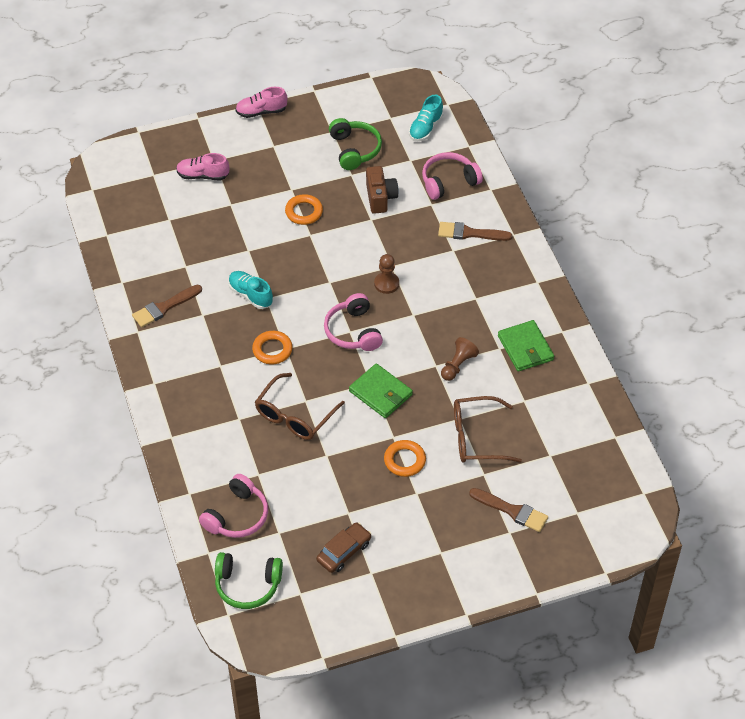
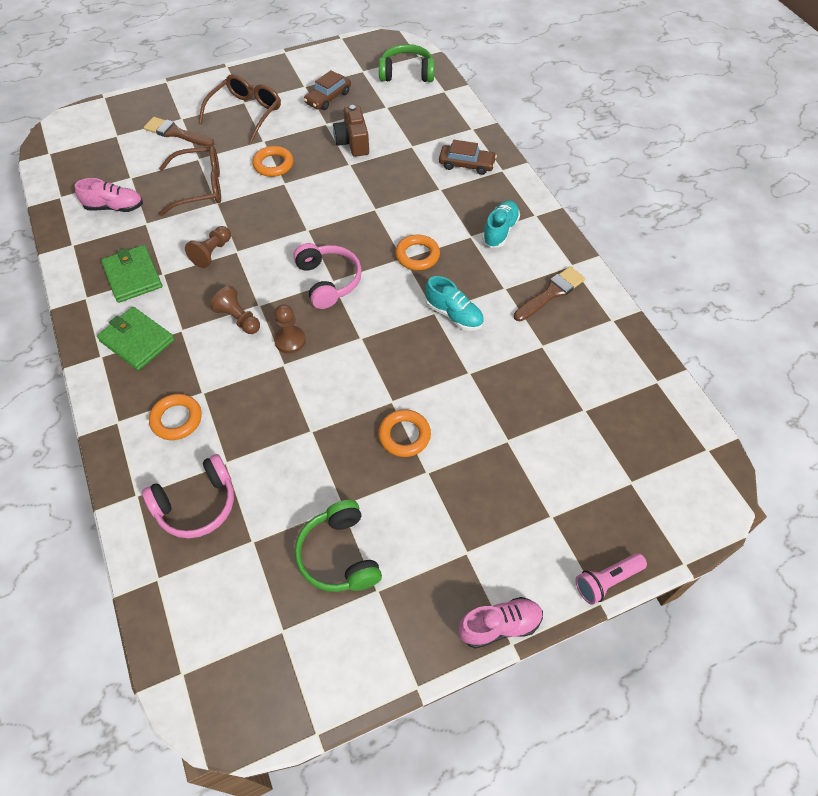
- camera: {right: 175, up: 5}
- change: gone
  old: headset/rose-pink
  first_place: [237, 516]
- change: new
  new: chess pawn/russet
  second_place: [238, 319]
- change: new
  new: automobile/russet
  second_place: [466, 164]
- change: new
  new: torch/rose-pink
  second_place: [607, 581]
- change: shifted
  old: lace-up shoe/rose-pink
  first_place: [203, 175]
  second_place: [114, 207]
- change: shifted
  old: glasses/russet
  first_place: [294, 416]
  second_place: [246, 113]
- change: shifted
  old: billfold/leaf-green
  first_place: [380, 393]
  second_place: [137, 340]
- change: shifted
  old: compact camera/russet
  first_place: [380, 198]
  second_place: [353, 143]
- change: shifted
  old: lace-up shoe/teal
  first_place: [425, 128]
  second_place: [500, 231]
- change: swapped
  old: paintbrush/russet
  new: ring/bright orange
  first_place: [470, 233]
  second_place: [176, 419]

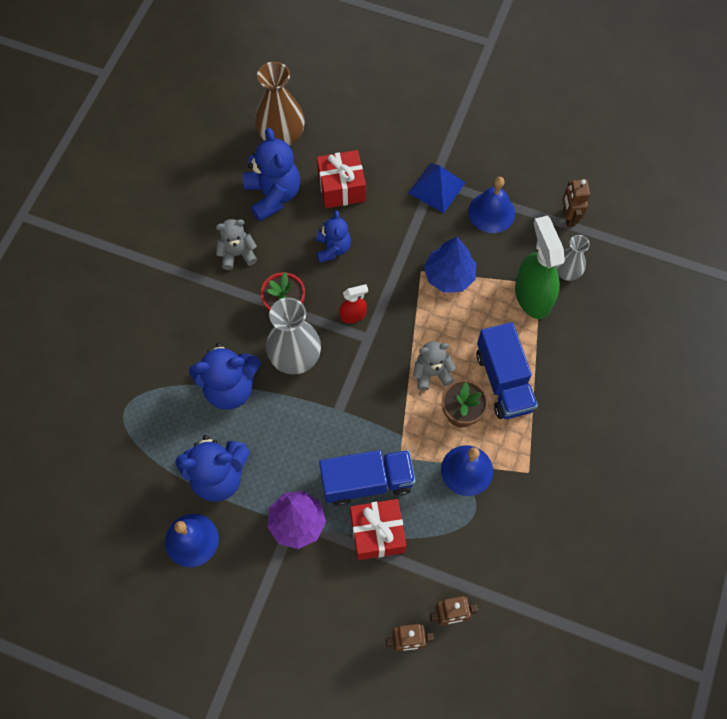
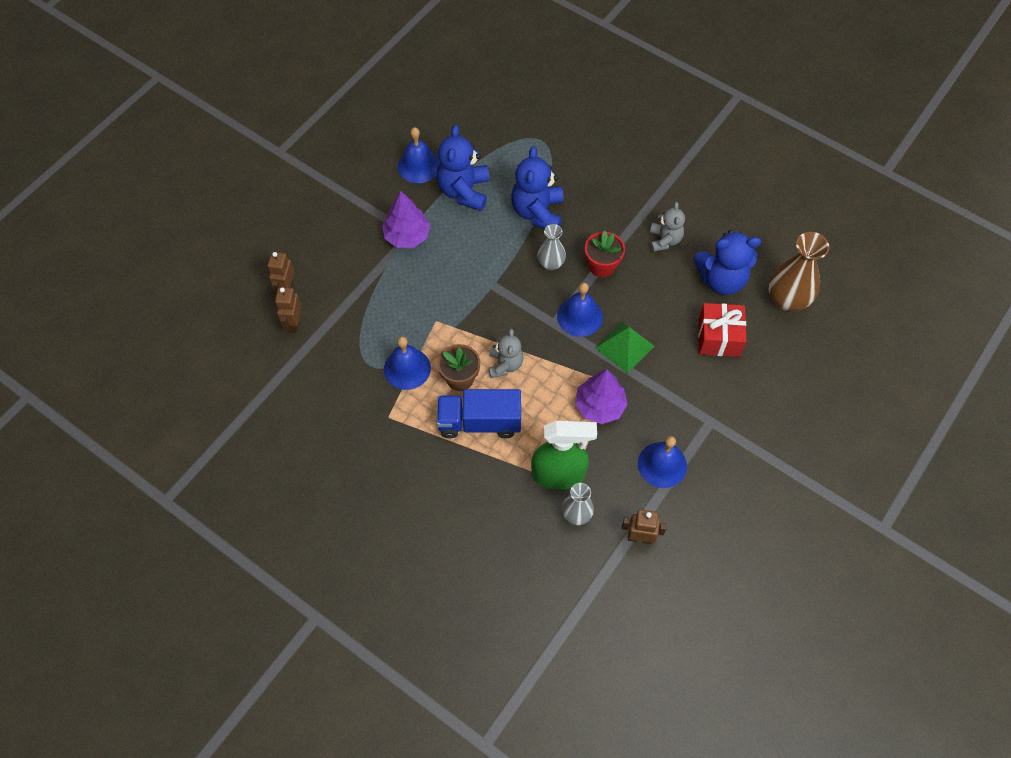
- camera: {right: 105, up: -5}
- change: gone
  old: teddy/cobalt
  first_place: [333, 248]
- change: gone
  old: lorry/cobalt
  first_place: [367, 481]
- change: gone
  old: wrapped gift/scarlet
  first_place: [377, 533]
- change: gone
  old: pyramid shape/cobalt
  first_place: [437, 187]
- change: new
  new: pyramid shape/leaf-green
  second_place: [624, 347]
- change: swapped
  old: spray cleaner/scarlet
  new: bell/cobalt
  first_place: [353, 315]
  second_place: [579, 316]
- change: repainted
  old: toy tree/cobalt
  new: toy tree/violet
  first_place: [449, 276]
  second_place: [599, 406]
- change: scaled
  old: flower vase/gray
  first_place: [295, 358]
  second_place: [551, 263]
  factor: 0.59

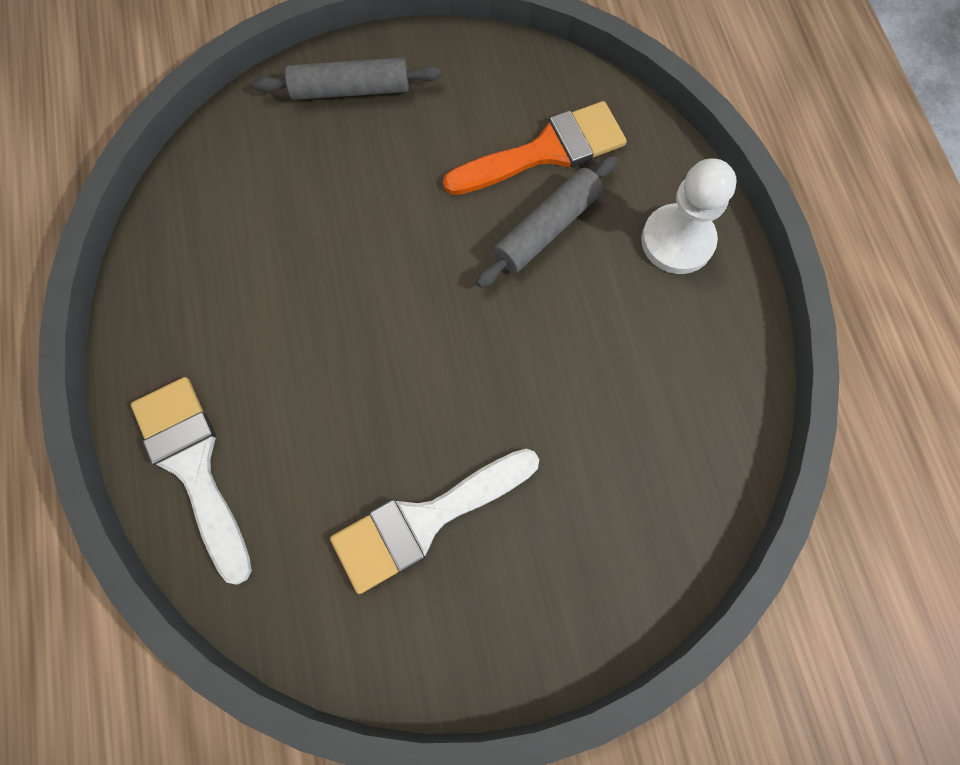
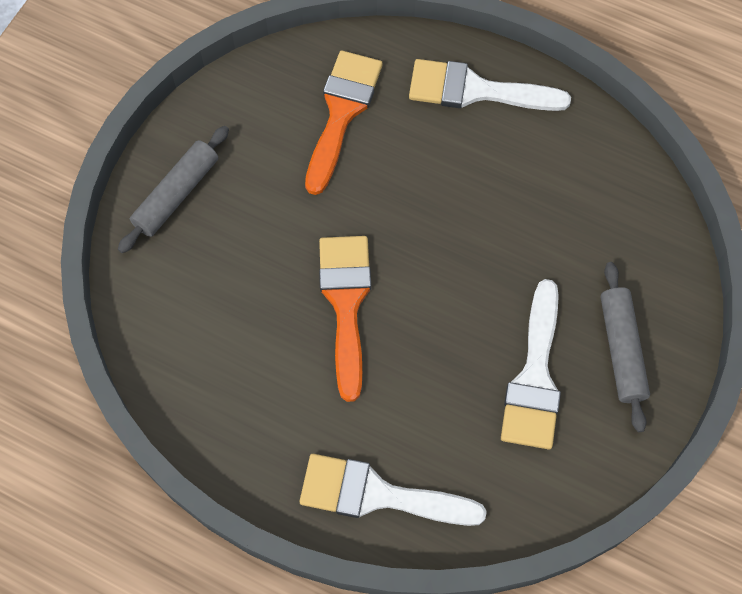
- camera: {right: -50, up: -5}
- change: new
  new: paintbrush/bright orange
  second_place: [346, 303]
- change: shifted
  old: dough roller/gray
  first_place: [547, 228]
  second_place: [621, 349]
- change: swapped
  old: chess pawn/white
  new: paintbrush/white
  first_place: [677, 241]
  second_place: [475, 90]

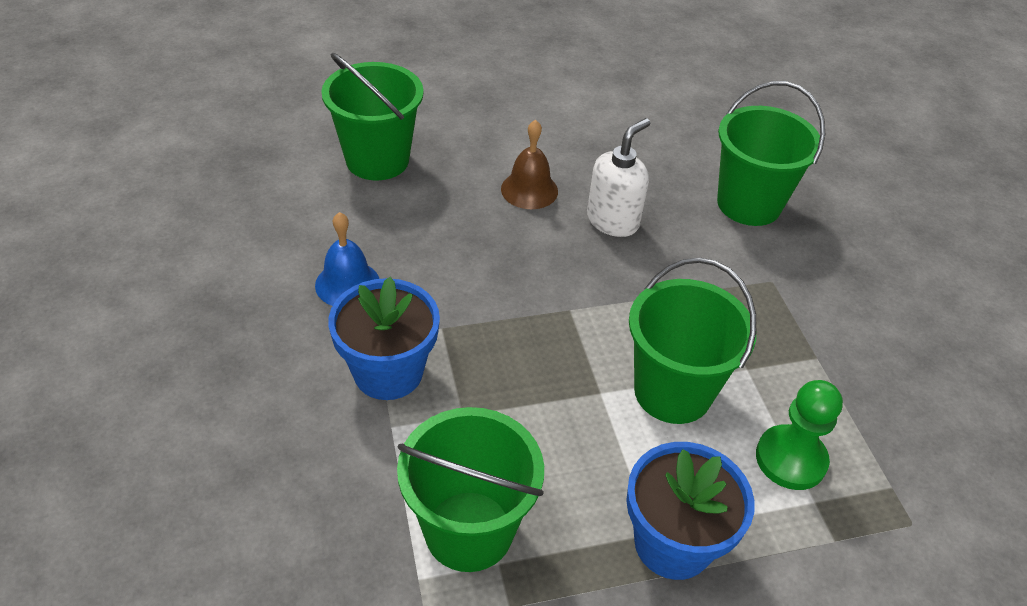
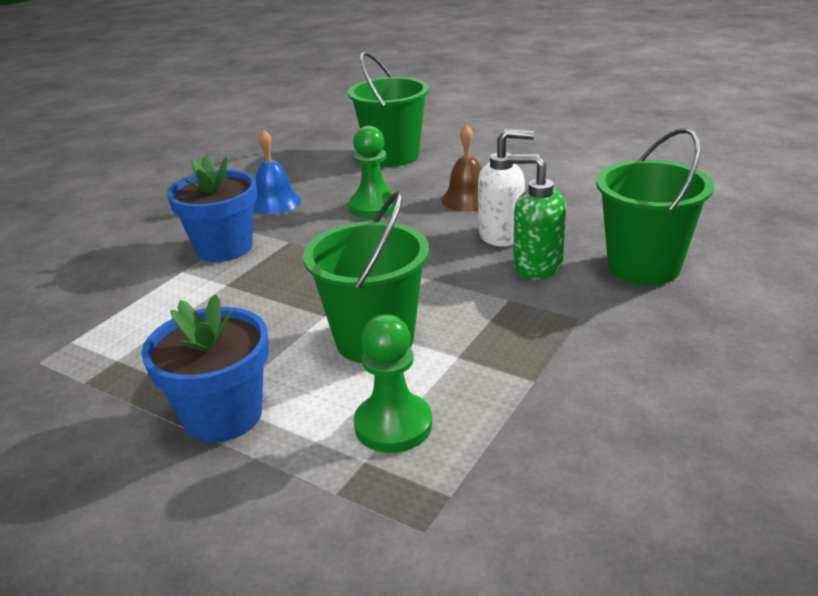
- camera: {right: 50, up: -15}
- change: gone
  old: bucket/leaf-green
  first_place: [468, 531]
- change: new
  new: chess pawn/leaf-green
  second_place: [374, 207]
- change: new
  new: soap pump/leaf-green
  second_place: [537, 266]

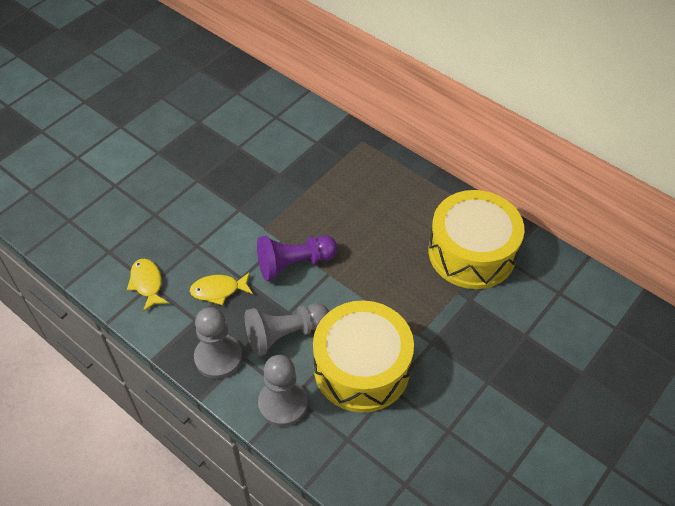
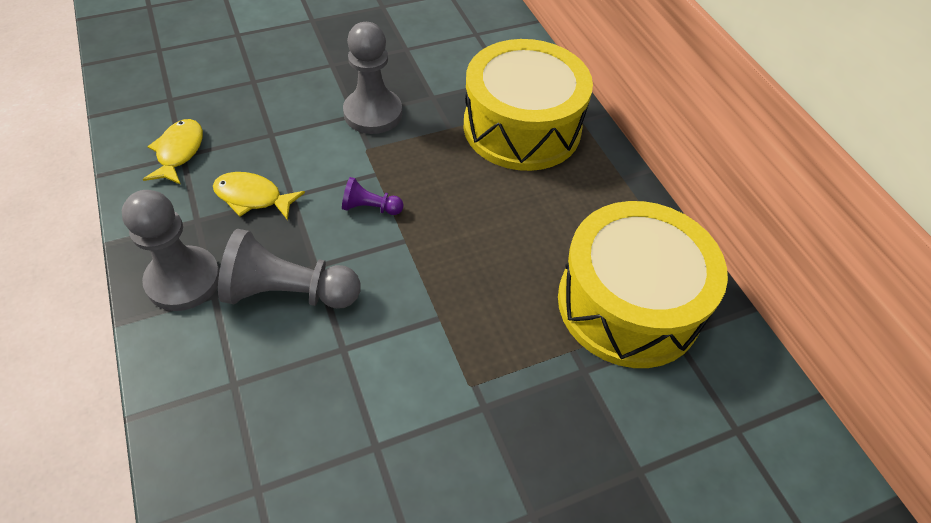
- camera: {right: 25, up: 0}
- change: shifted
  old: chess pawn/gray
  first_place: [283, 403]
  second_place: [373, 113]
- change: shifted
  old: drum/golden
  first_place: [361, 368]
  second_place: [522, 127]
- change: scaled
  old: chess pawn/violet
  first_place: [294, 264]
  second_place: [370, 208]
  factor: 0.5

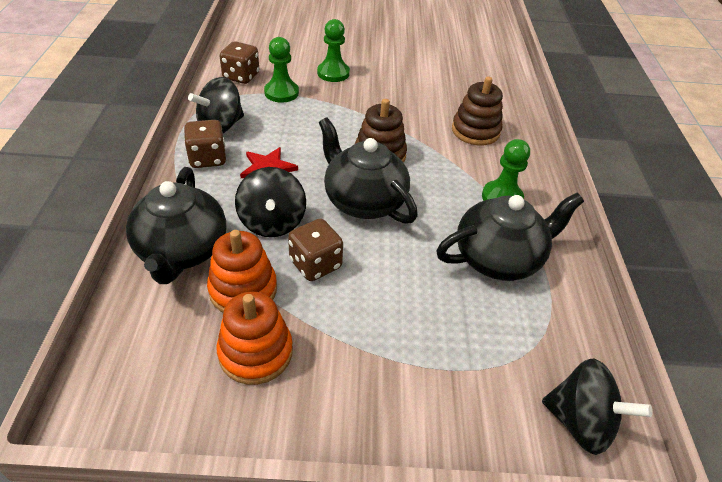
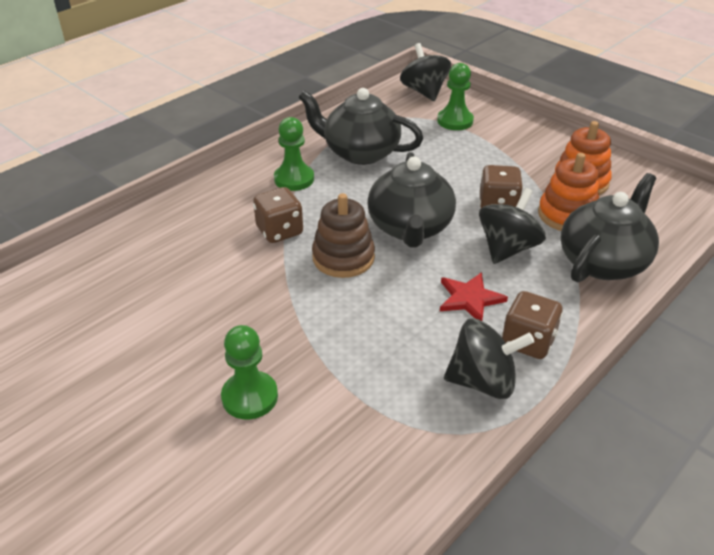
- camera: {right: -135, up: -5}
- change: gone
  old: stacking rings/russet
  first_place: [475, 131]
- change: shifted
  old: die/russet
  first_place: [241, 76]
  second_place: [279, 231]
- change: shifted
  old: chess pawn/leaf-green
  first_place: [281, 93]
  second_place: [455, 121]

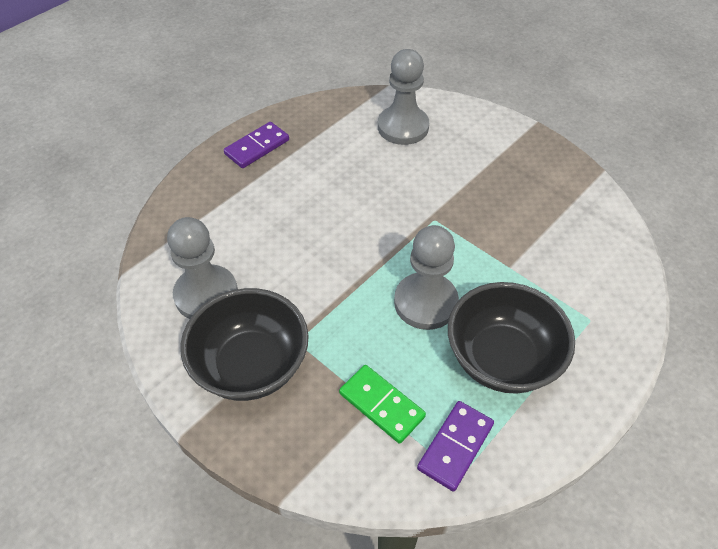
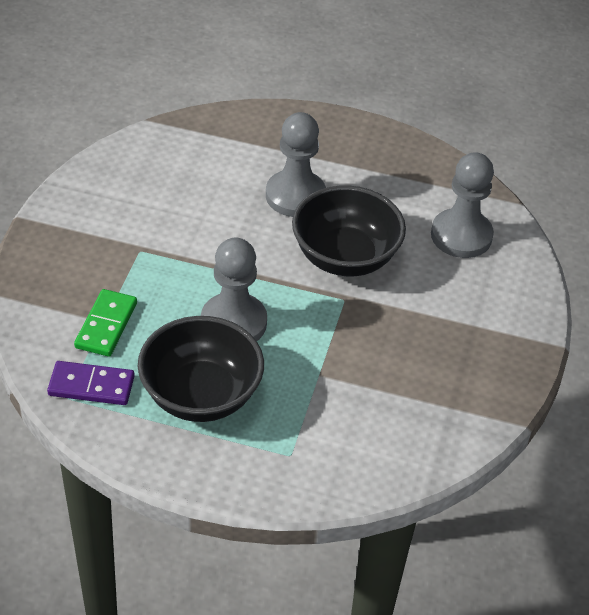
- camera: {right: 60, up: -5}
- change: gone
  old: domino tile/violet
  first_place: [257, 147]
- change: shifted
  old: chess pawn/gray
  first_place: [206, 295]
  second_place: [295, 196]
- change: shifted
  old: deep dish/jet-black
  first_place: [251, 365]
  second_place: [345, 257]

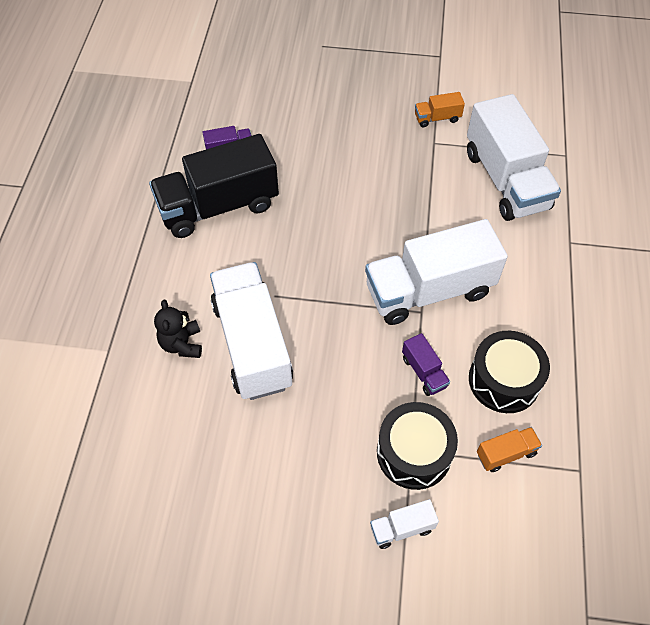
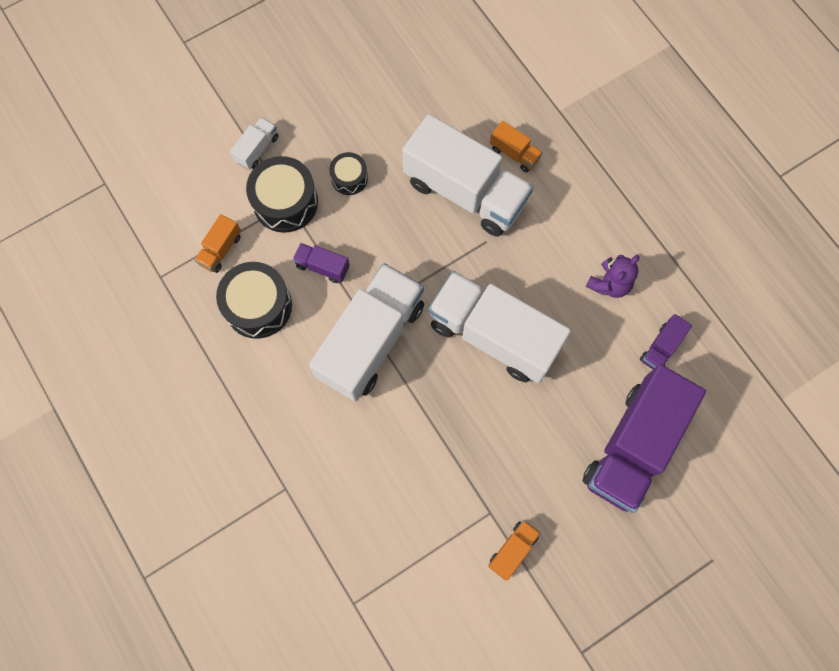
- camera: {right: 140, up: 15}
- change: new
  new: drum/jet-black
  second_place: [349, 178]
- change: new
  new: lorry/violet
  second_place: [633, 445]
- change: shifted
  old: lorry/white
  first_place: [506, 180]
  second_place: [493, 335]
- change: swapped
  old: lorry/jet-black
  new: teddy/violet
  first_place: [218, 206]
  second_place: [609, 284]
- change: swapped
  old: teddy/jet-black
  new: lorry/bright orange
  first_place: [182, 344]
  second_place: [514, 153]

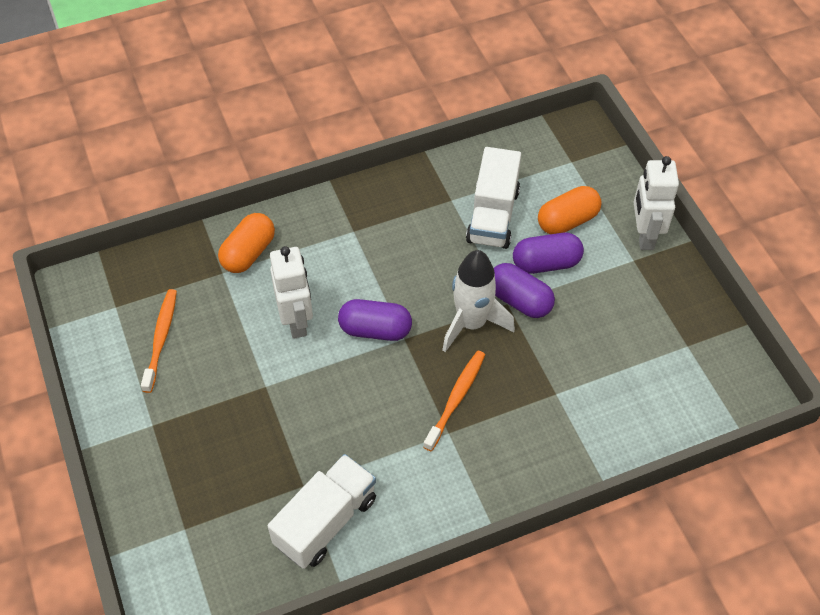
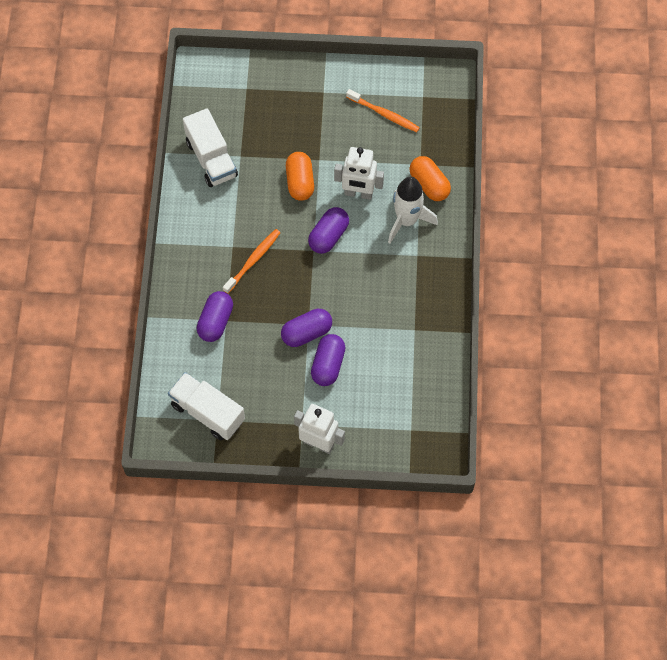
- camera: {right: 115, up: 10}
- change: new
  new: pill/violet
  second_place: [215, 322]
- change: shifted
  old: toy rocket/white
  first_place: [471, 323]
  second_place: [407, 221]
- change: shifted
  old: lorry/white
  first_place: [492, 216]
  second_place: [208, 412]
- change: shifted
  old: pill/bright orange
  first_place: [567, 221]
  second_place: [300, 182]
- change: rotated
  old: dental brush/bright orange
  first_place: [456, 399]
  second_place: [253, 261]
  degrees: -105

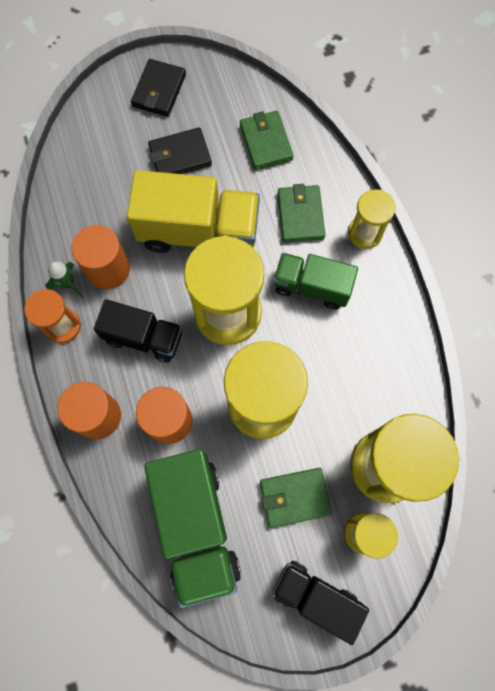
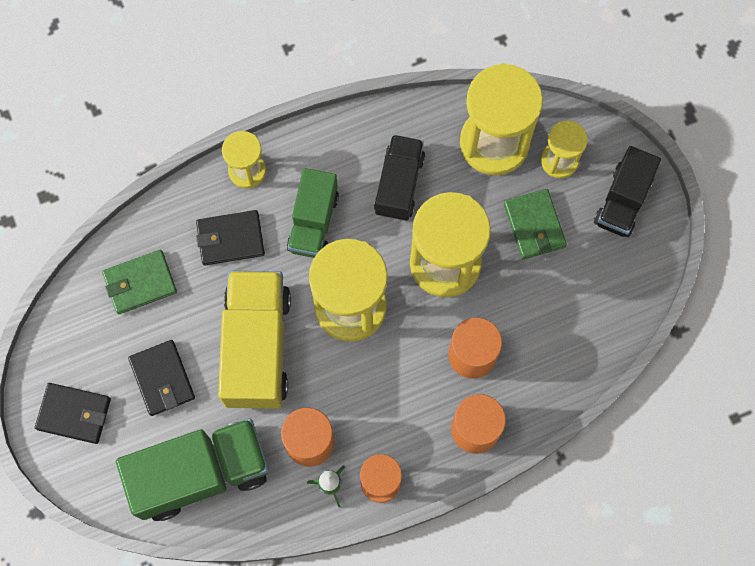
- camera: {right: -95, up: 0}
- change: shifted
  old: lorry/jet-black
  first_place: [144, 337]
  second_place: [399, 184]
- change: shifted
  old: lorry/leaf-green
  first_place: [196, 525]
  second_place: [200, 473]
- change: repainted
  old: billfold/leaf-green
  new: billfold/jet-black
  first_place: [300, 215]
  second_place: [230, 239]

